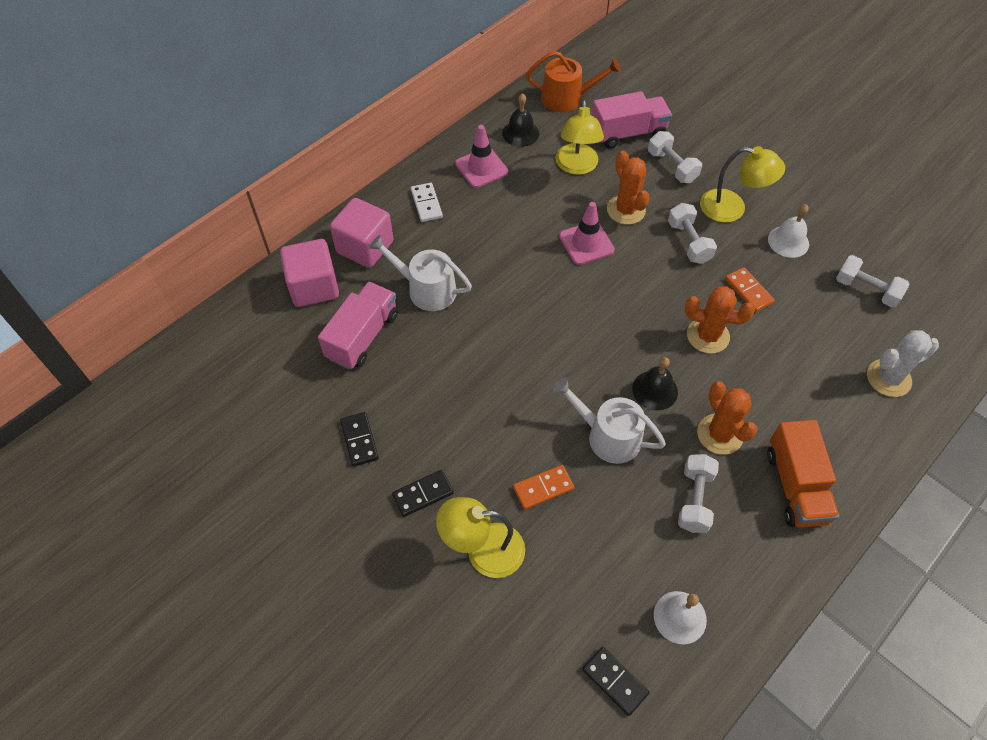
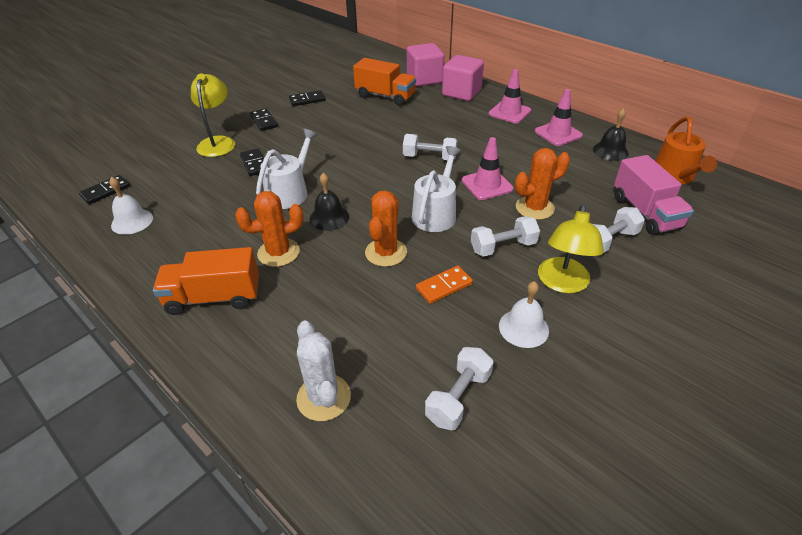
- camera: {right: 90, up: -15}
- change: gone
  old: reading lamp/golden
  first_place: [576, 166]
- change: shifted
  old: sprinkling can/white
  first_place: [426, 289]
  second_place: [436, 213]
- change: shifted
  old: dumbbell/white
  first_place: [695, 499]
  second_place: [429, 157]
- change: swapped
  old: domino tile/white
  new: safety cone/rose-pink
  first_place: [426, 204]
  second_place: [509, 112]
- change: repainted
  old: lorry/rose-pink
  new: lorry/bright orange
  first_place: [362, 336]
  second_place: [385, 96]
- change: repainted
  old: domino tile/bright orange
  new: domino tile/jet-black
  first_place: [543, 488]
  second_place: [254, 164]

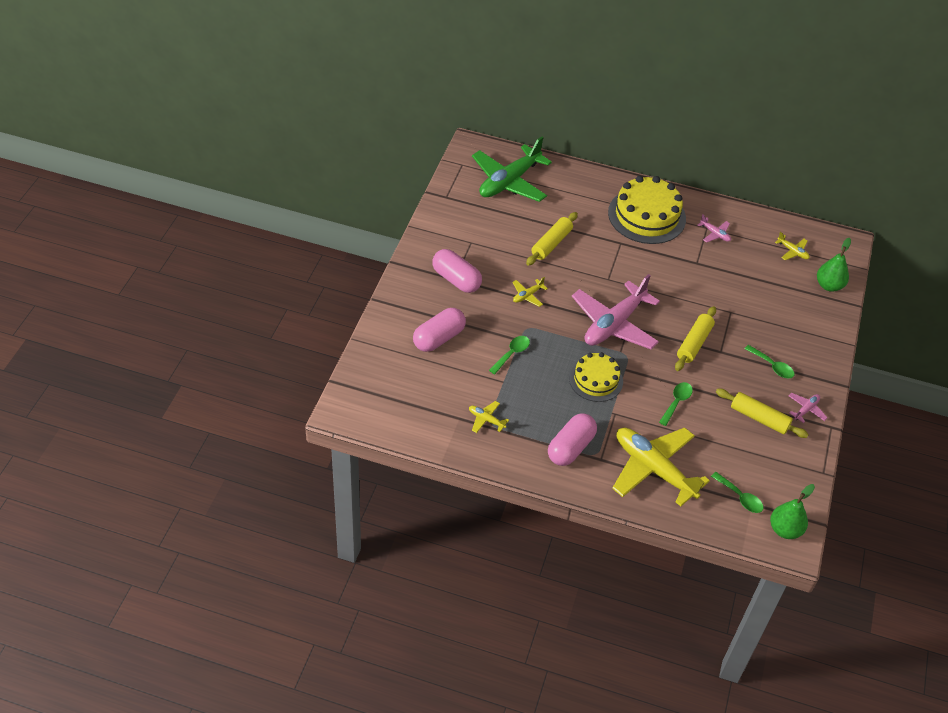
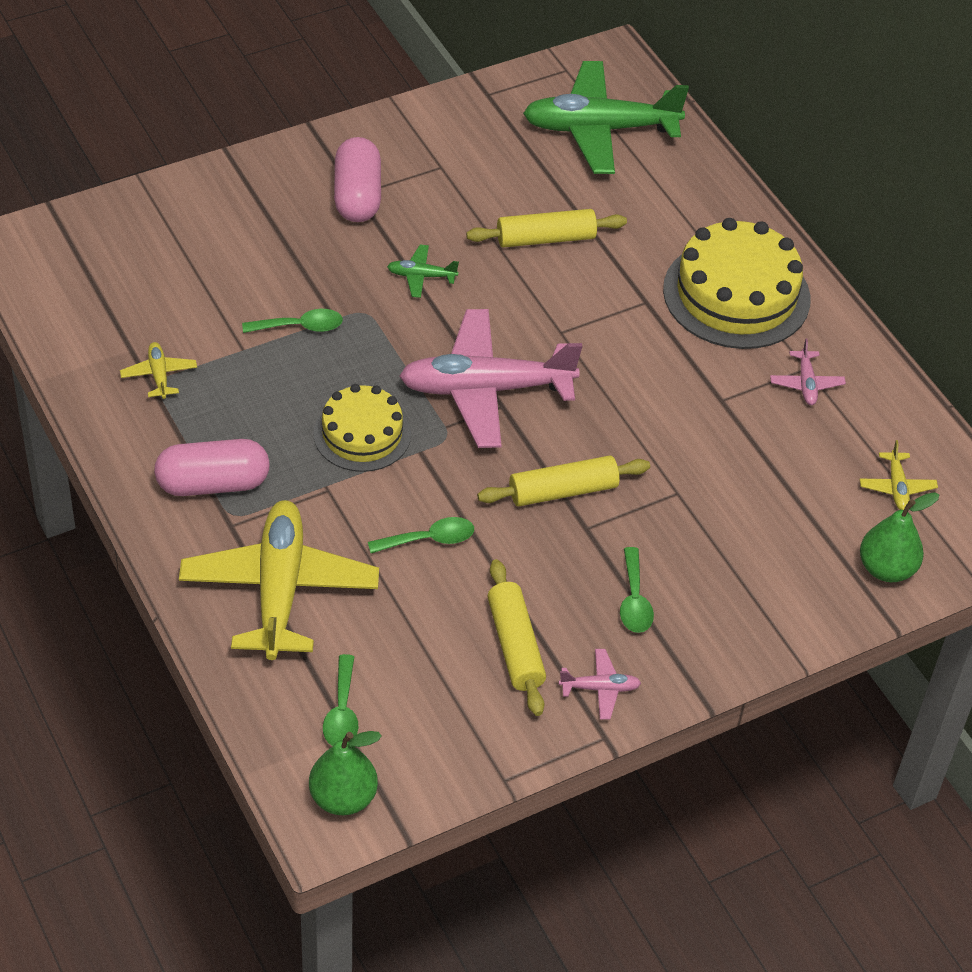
- camera: {right: 45, up: 0}
- change: gone
  old: pill/rose-pink
  first_place: [439, 338]
- change: repainted
  old: plane/golden
  new: plane/leaf-green
  first_place: [527, 295]
  second_place: [421, 276]

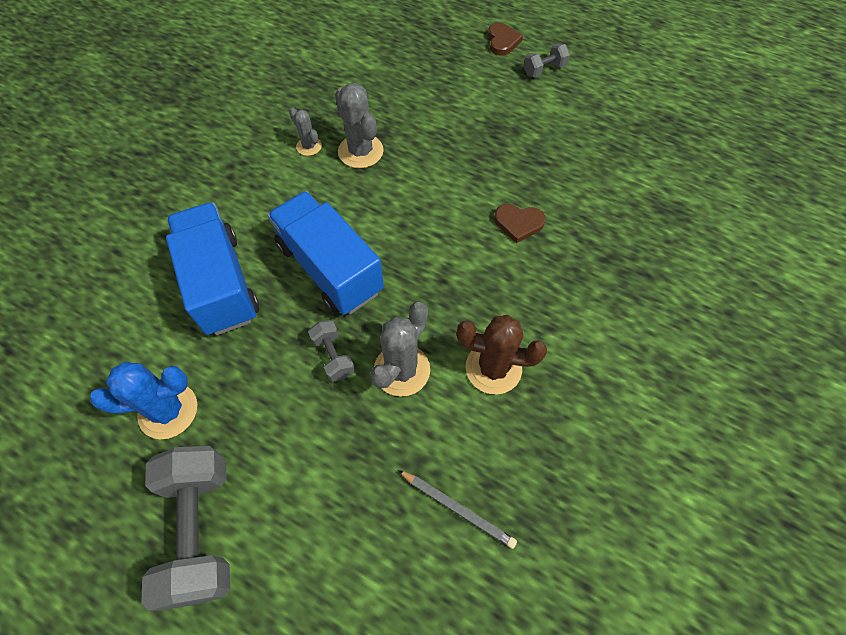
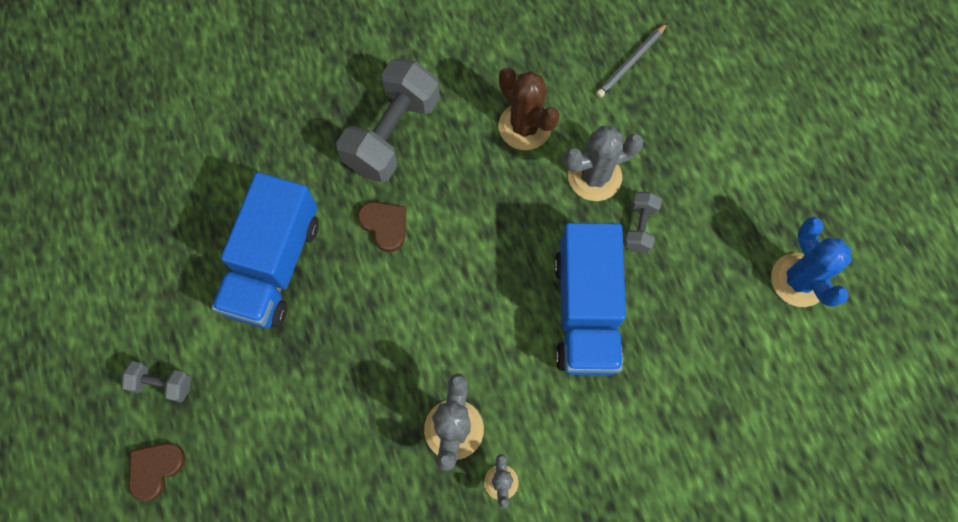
- camera: {right: -140, up: 10}
- change: shifted
  old: dumbbell/gray
  first_place: [201, 529]
  second_place: [392, 134]
- change: shifted
  old: lorry/cobalt
  first_place: [221, 283]
  second_place: [274, 265]
- change: rotated
  old: prickly plant/cobalt
  first_place: [168, 411]
  second_place: [798, 280]
  degrees: 45
- change: rotated
  old: lead pencil/gray
  first_place: [457, 509]
  second_place: [631, 62]
  degrees: -120

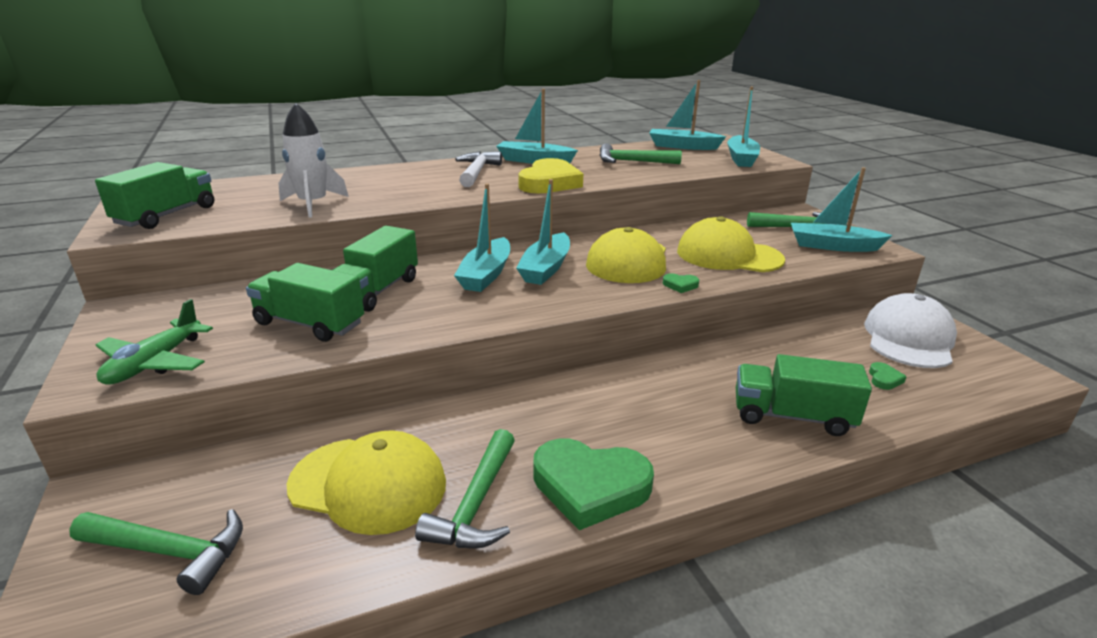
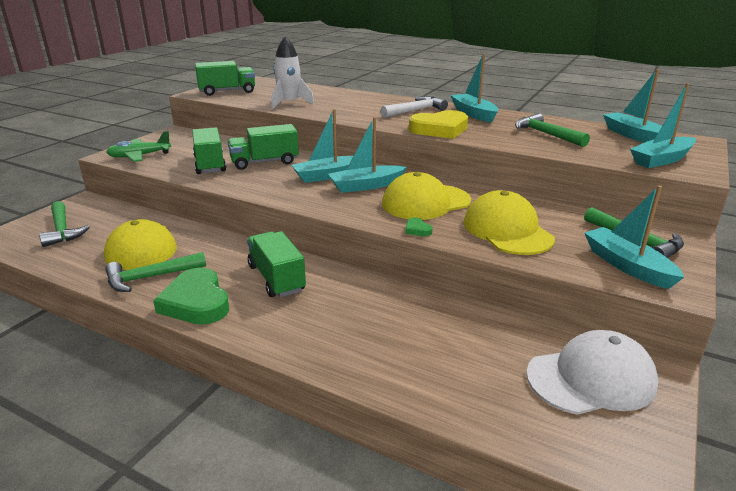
- camera: {right: 50, up: 0}
- change: gone
  old: love heart/leaf-green
  first_place: [884, 379]
- change: shifted
  old: lorry/leaf-green
  first_place: [792, 416]
  second_place: [276, 278]

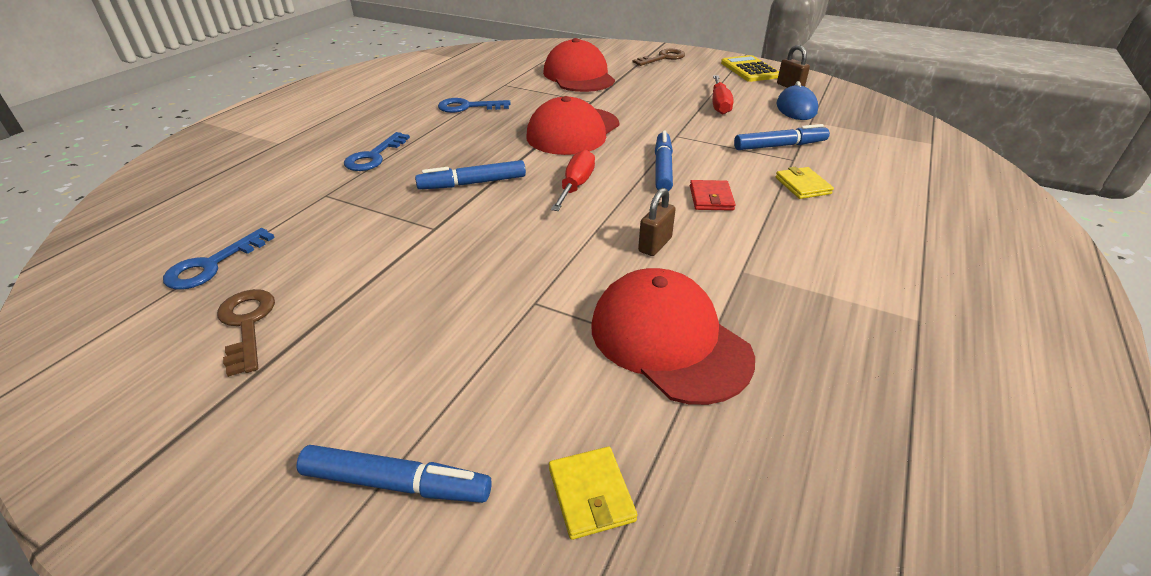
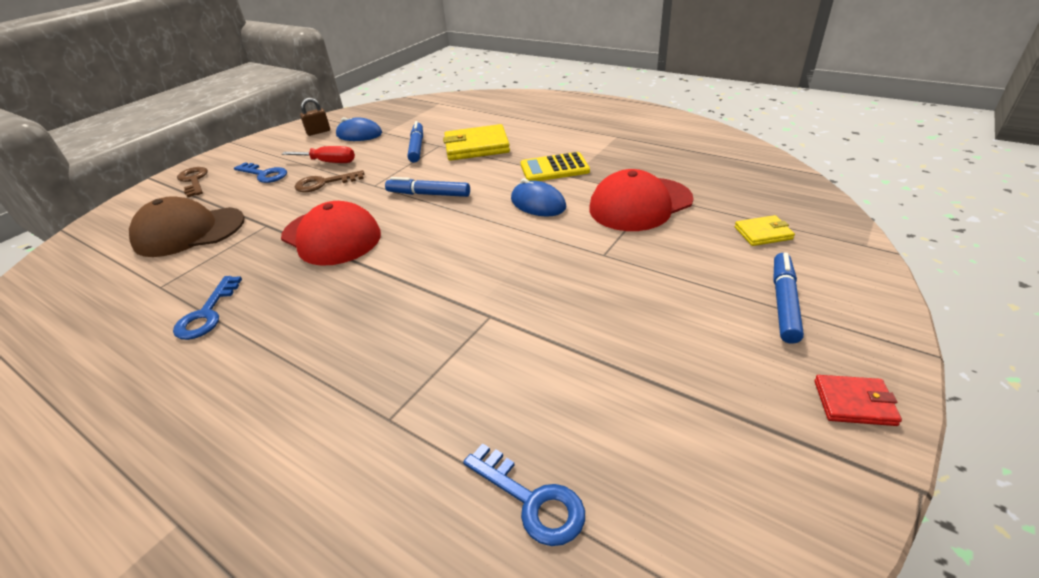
- camera: {right: -80, up: 0}
- change: gone
  old: marker/cobalt
  first_place: [472, 183]
- change: gone
  old: flat screwdriver/scarlet
  first_place: [576, 186]
- change: shifted
  old: latchkey/russet
  first_place: [247, 324]
  second_place: [324, 183]
- change: shifted
  old: latchkey/cobalt
  first_place: [374, 156]
  second_place: [264, 174]
- change: shifted
  old: billfold/scarlet
  first_place: [711, 198]
  second_place: [854, 402]
- change: shifted
  old: calculator/golden
  first_place: [749, 70]
  second_place: [554, 168]
- change: swapped
  old: small lock/russet
  new: computer mouse/cobalt
  first_place: [655, 245]
  second_place: [538, 203]
- change: repainted
  old: baseball cap/scarlet
  new: baseball cap/russet
  first_place: [579, 76]
  second_place: [189, 232]
- change: scaled
  old: billfold/golden
  first_place: [802, 185]
  second_place: [476, 146]
  factor: 1.91

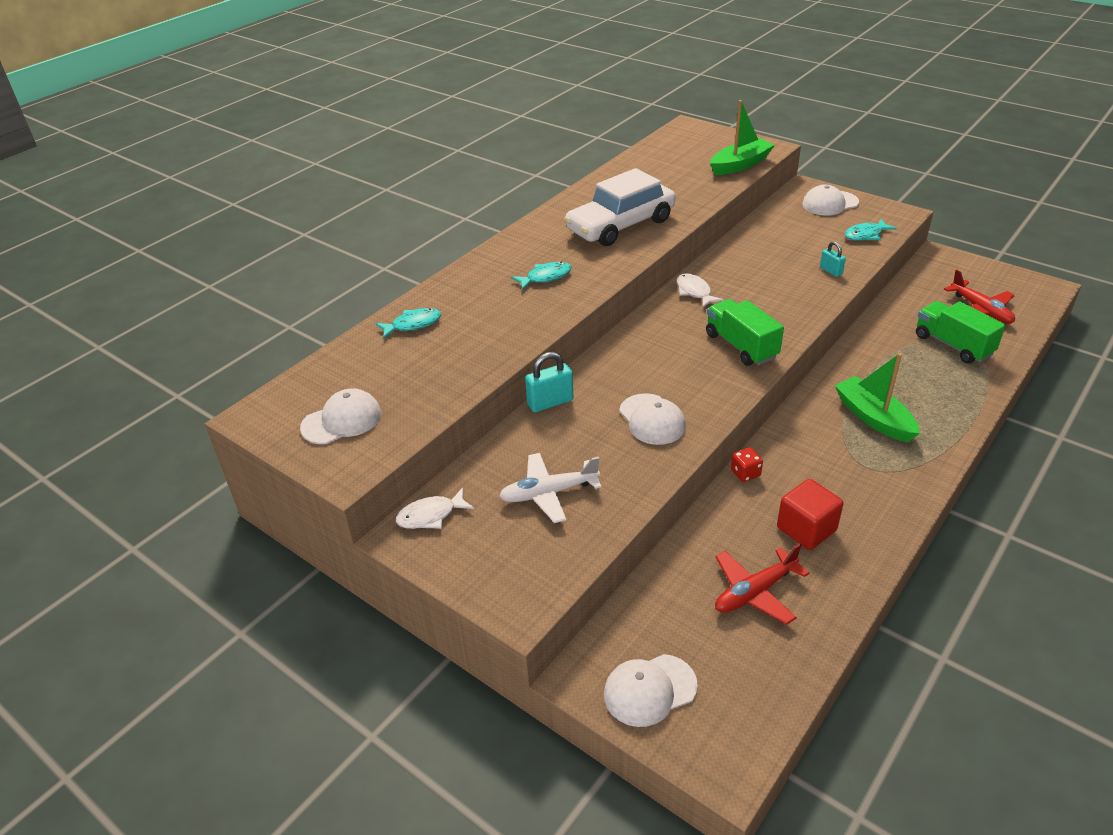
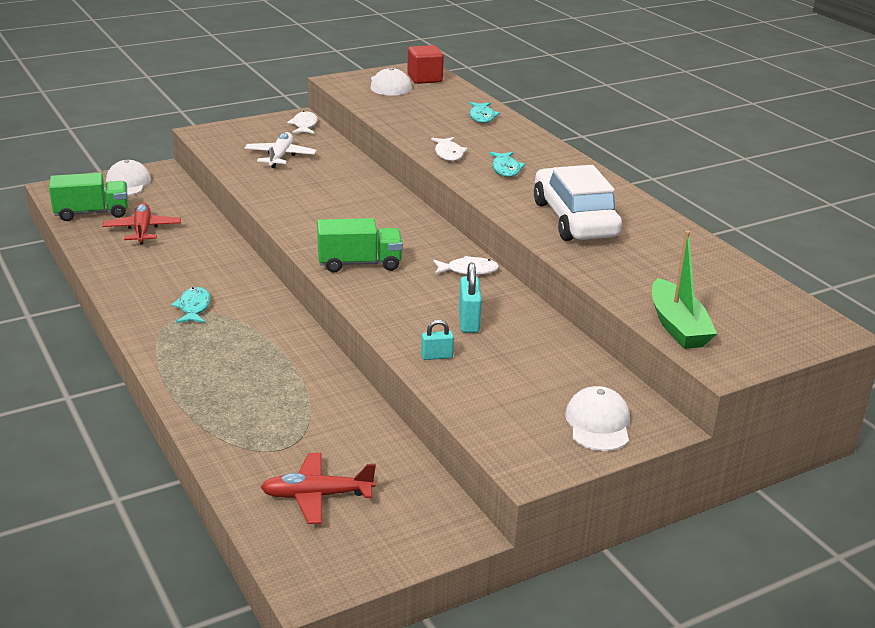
- camera: {right: 110, up: -10}
- change: gone
  old: baseball cap/white
  first_place: [652, 419]
- change: gone
  old: die/scarlet
  first_place: [745, 473]
- change: gone
  old: boat/leaf-green
  first_place: [873, 418]
- change: new
  new: fish figure/white
  second_place: [448, 154]
- change: shifted
  old: small lock/teal
  first_place: [550, 402]
  second_place: [469, 321]
- change: shifted
  old: cube/scarlet
  first_place: [806, 529]
  second_place: [424, 78]
- change: shifted
  old: fish figure/teal
  first_place: [865, 235]
  second_place: [194, 307]
- change: shifted
  old: lorry/leaf-green
  first_place: [953, 345]
  second_place: [92, 213]

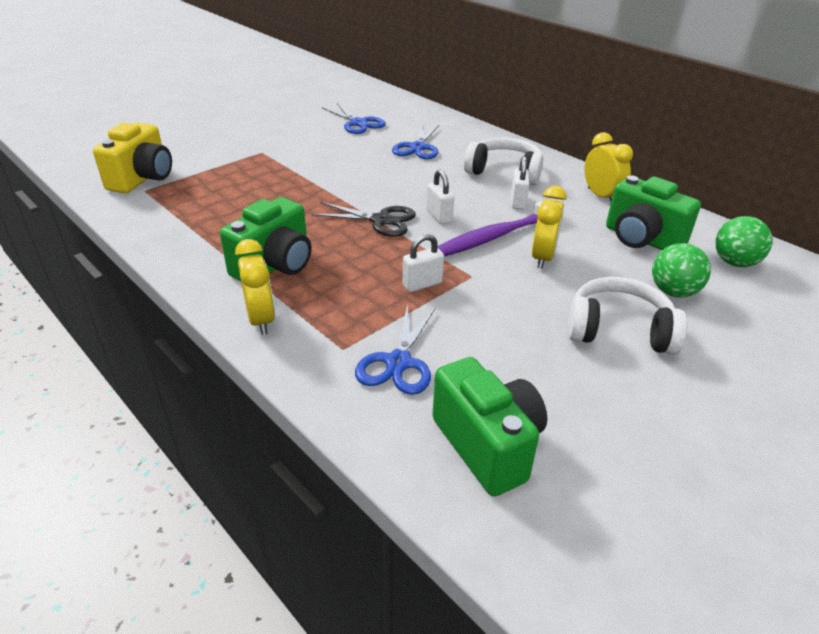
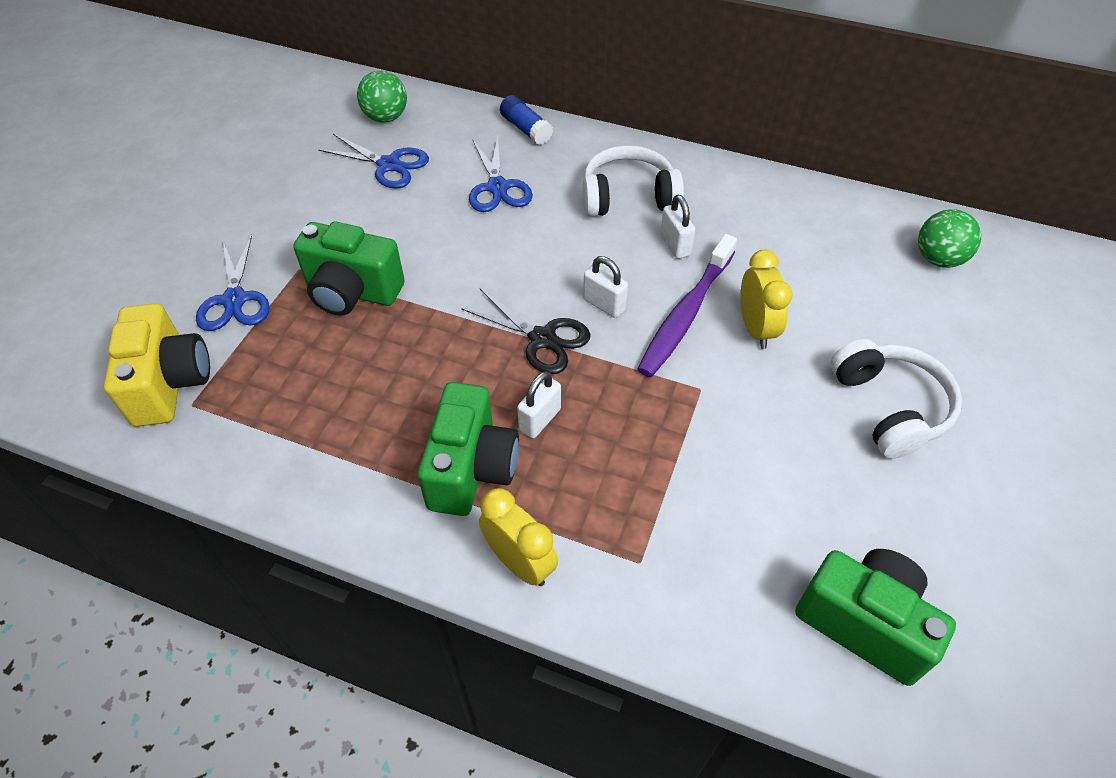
- camera: {right: -25, up: 15}
- change: gone
  old: alarm clock/golden
  first_place: [601, 196]
- change: new
  new: glue stick/cobalt
  second_place: [526, 129]
- change: shifted
  old: shears/cobalt
  first_place: [398, 362]
  second_place: [234, 300]
- change: shifted
  old: small lock/white
  first_place: [422, 284]
  second_place: [540, 420]
- change: shifted
  old: compact camera/leaf-green
  first_place: [641, 239]
  second_place: [352, 292]
- change: shifted
  old: sphere/leaf-green
  first_place: [673, 292]
  second_place: [386, 117]
- change: rotated
  old: shears/jet-black
  first_place: [381, 220]
  second_place: [542, 339]
  degrees: 45
- change: rotated
  old: headset/white
  first_place: [619, 330]
  second_place: [889, 407]
  degrees: 90

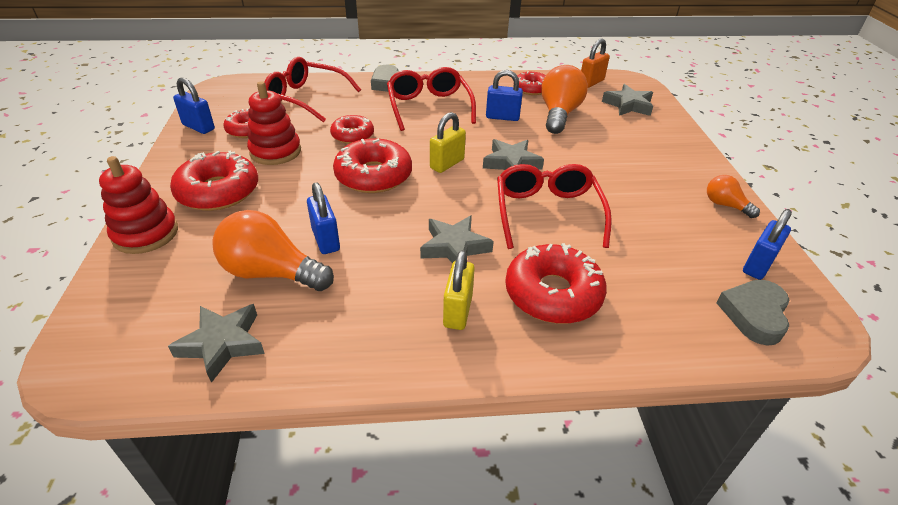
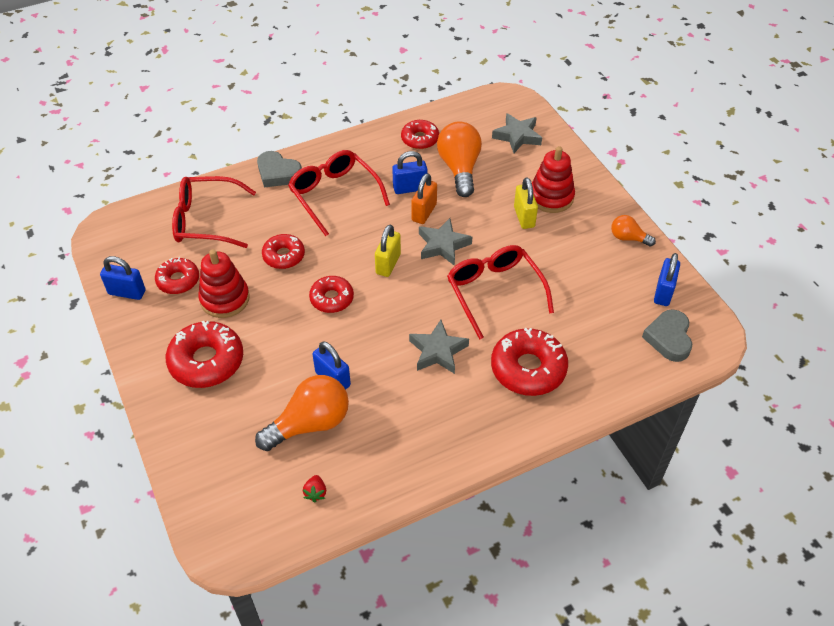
- camera: {right: -20, up: 10}
- change: shifted
  old: stacking rings/scarlet
  first_place: [146, 234]
  second_place: [551, 197]
- change: shifted
  old: small lock/golden
  first_place: [458, 311]
  second_place: [524, 217]
- change: shifted
  old: small lock/bright orange
  first_place: [591, 82]
  second_place: [424, 212]
- change: swapped
  old: star/gray
  new: berry/scarlet
  first_place: [222, 344]
  second_place: [315, 493]
- change: rotated
  old: bulb/bright orange
  first_place: [271, 273]
  second_place: [310, 423]
  degrees: 150
- change: scaled
  old: glazed donut/scarlet
  first_place: [373, 176]
  second_place: [332, 298]
  factor: 0.61

